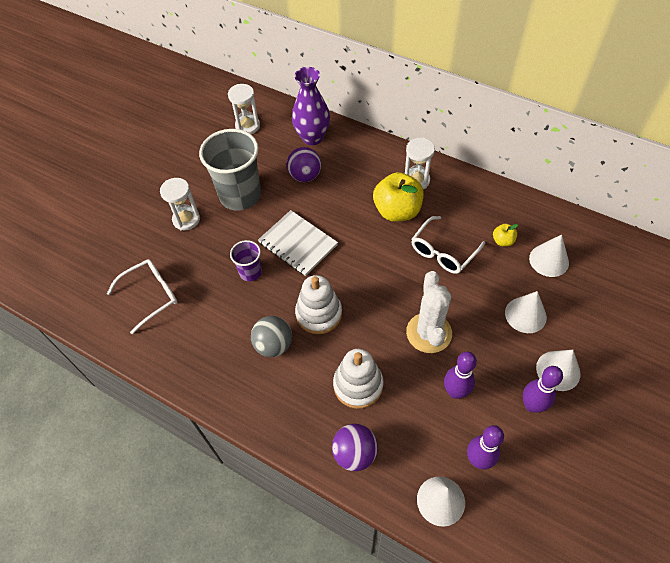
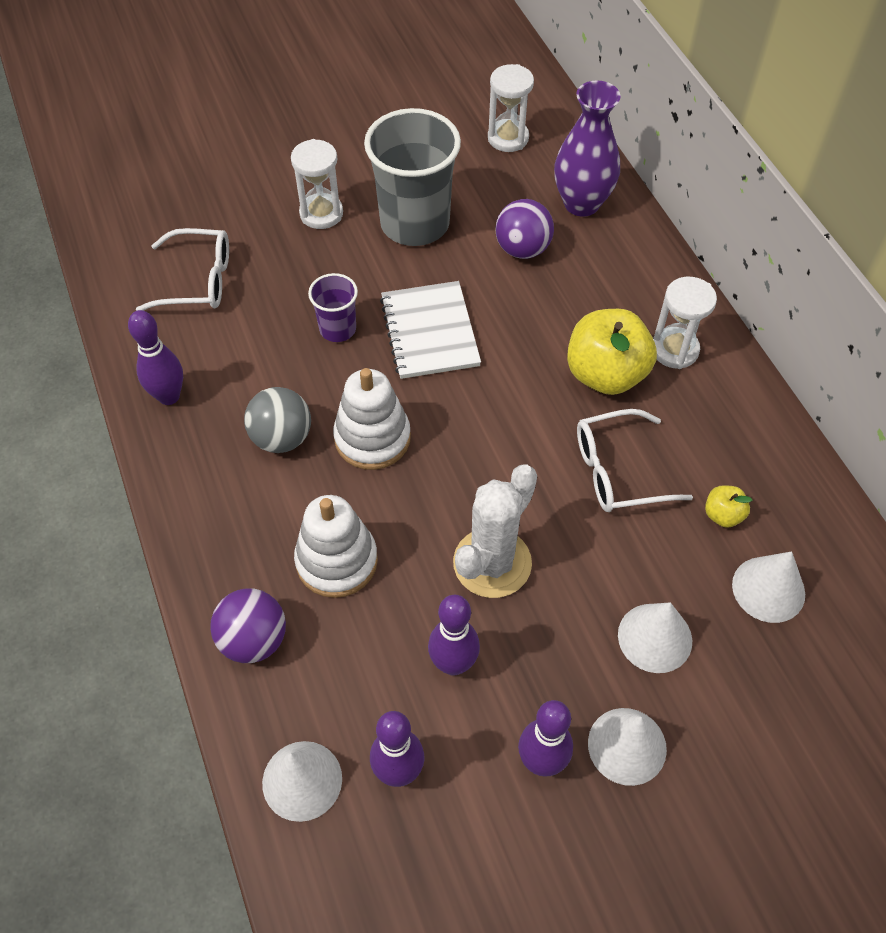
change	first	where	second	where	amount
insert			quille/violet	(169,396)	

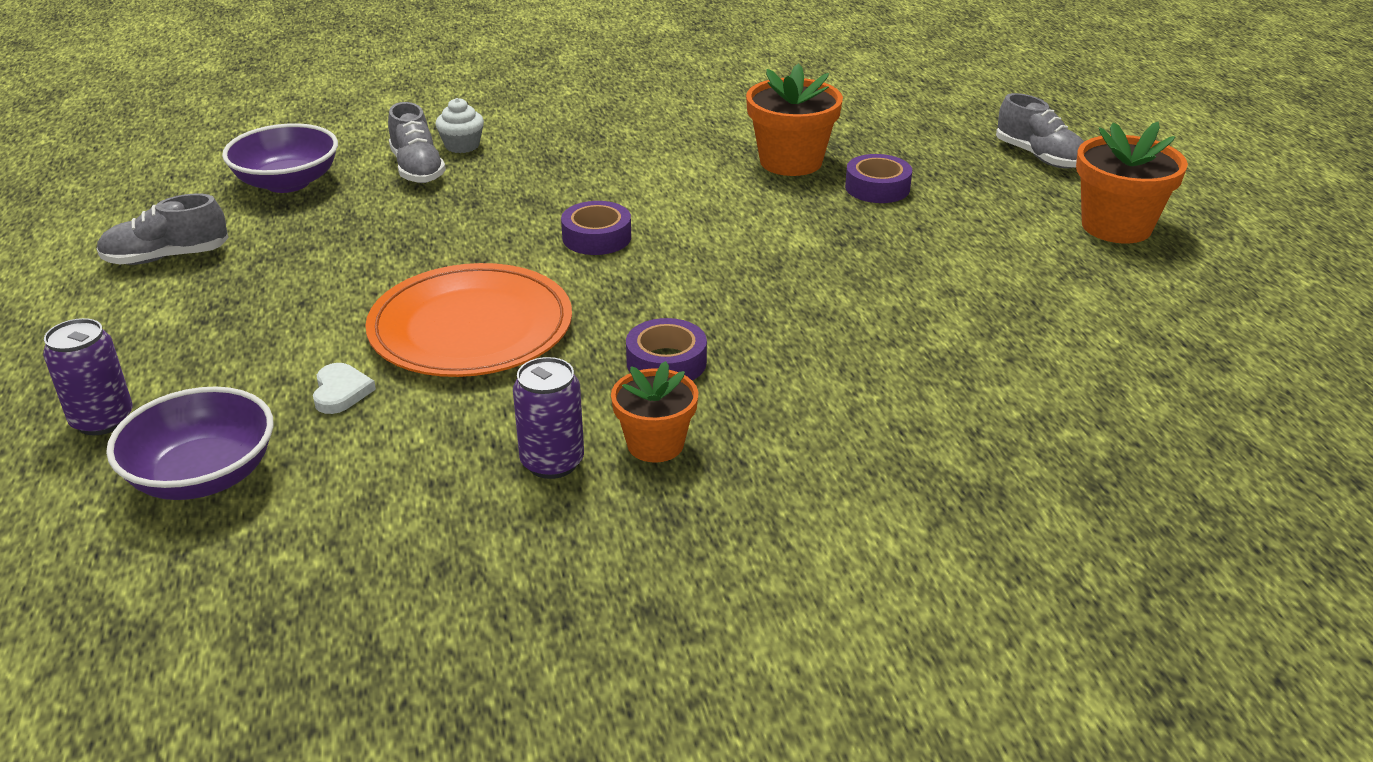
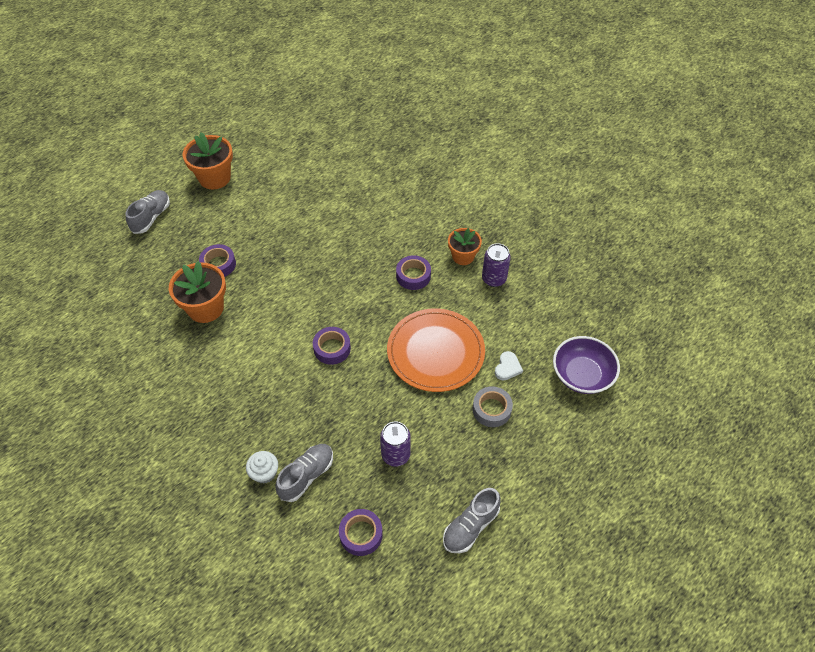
change	first	where	second	where	amount
move	canette/violet	(102,420)		(395,455)	
rotate	chaussure/gris	(166,257)		(470,526)	90 degrees clockwise
replace	bol/violet	(287,182)	ruban adhésif/violet	(361,534)	
rotate	cœur/blanc	(341,392)		(507,367)	150 degrees clockwise
insert			ruban adhésif/gris	(491,409)	

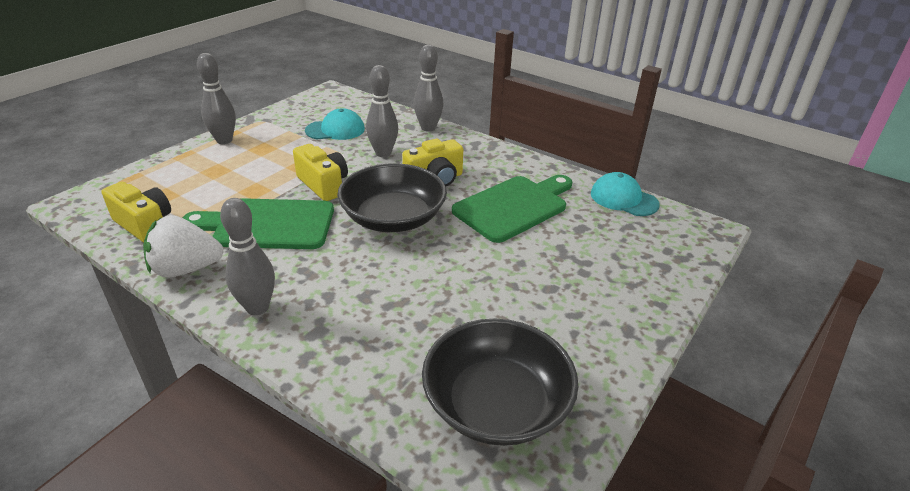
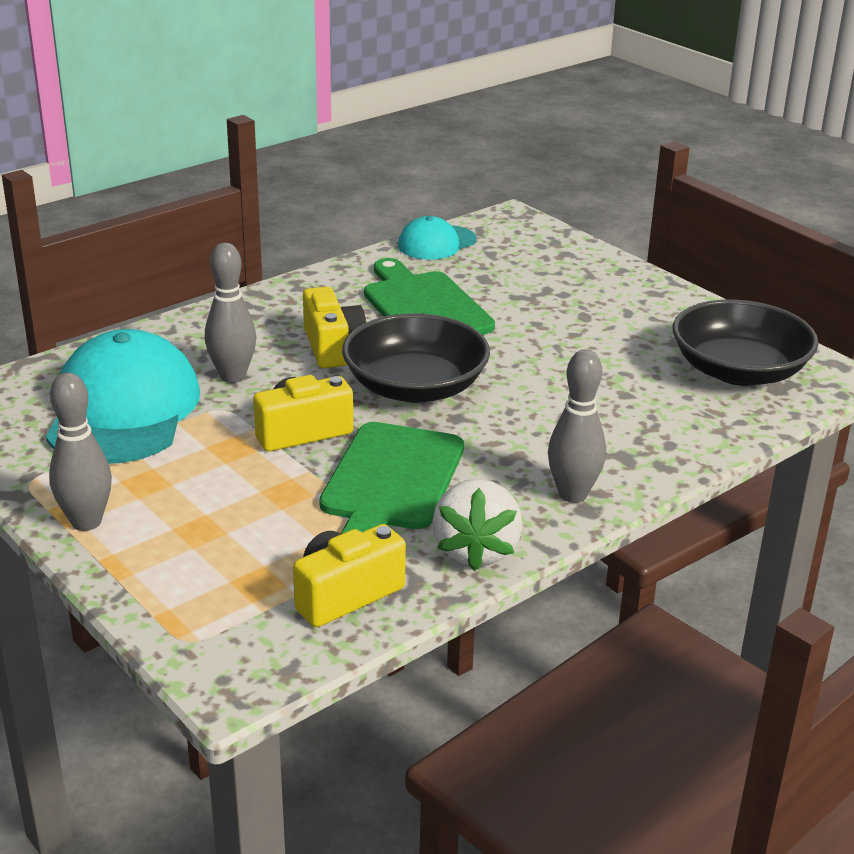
change	first	where	second	where	amount
resize	casquette/turquoise	(335,130)		(123,410)	x1.87
delete	quille/gris	(428,128)			

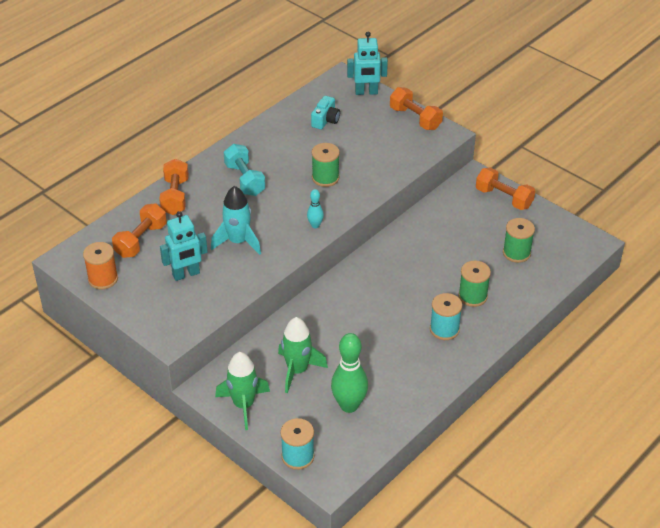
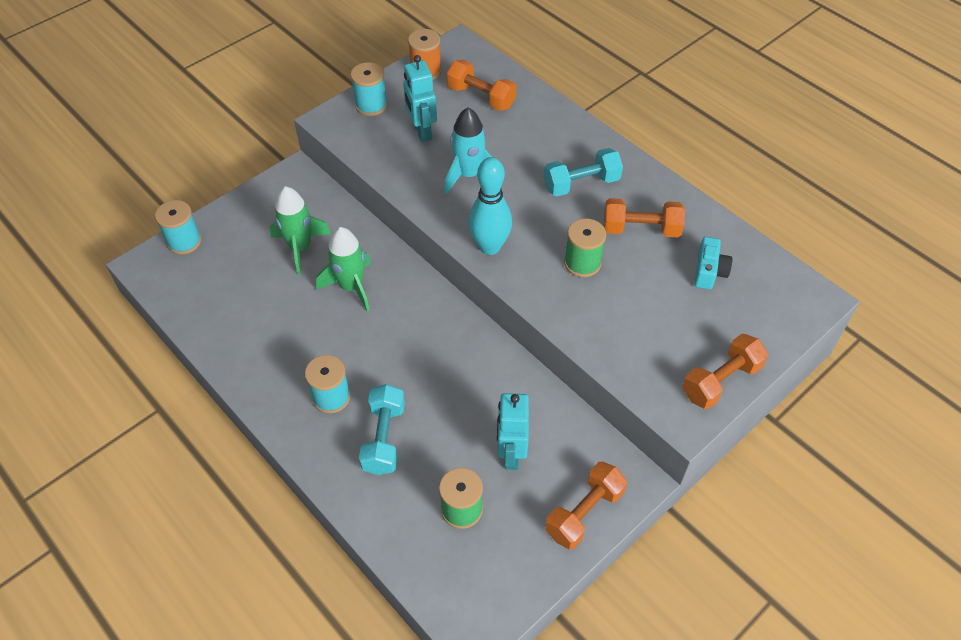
change	first	where	second	where	amount
move	haltère/orange	(175,196)		(641,229)	
move	fusée/vert	(244,405)		(351,287)	
resize	quille/turquoise	(315,225)		(490,247)	x1.99
rotate	appareil photo/turquoise	(325,120)		(709,271)	105 degrees counterclockwise
delete	quille/vert	(349,405)			
move	robot/turquoise	(366,92)		(510,454)	
replace	bobine/vert	(472,296)	haltère/turquoise	(384,438)	
insert			bobine/turquoise	(371,105)	

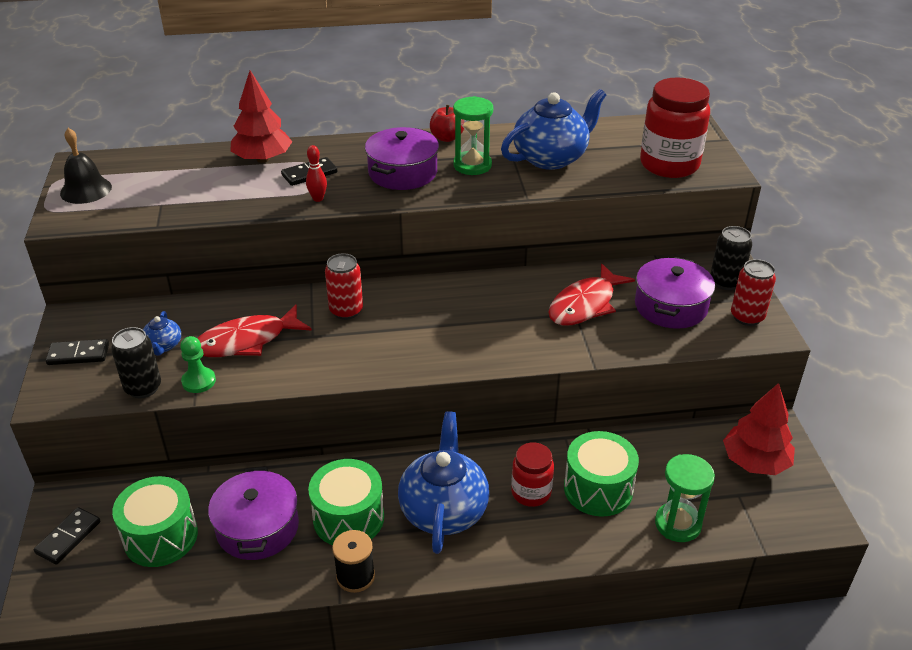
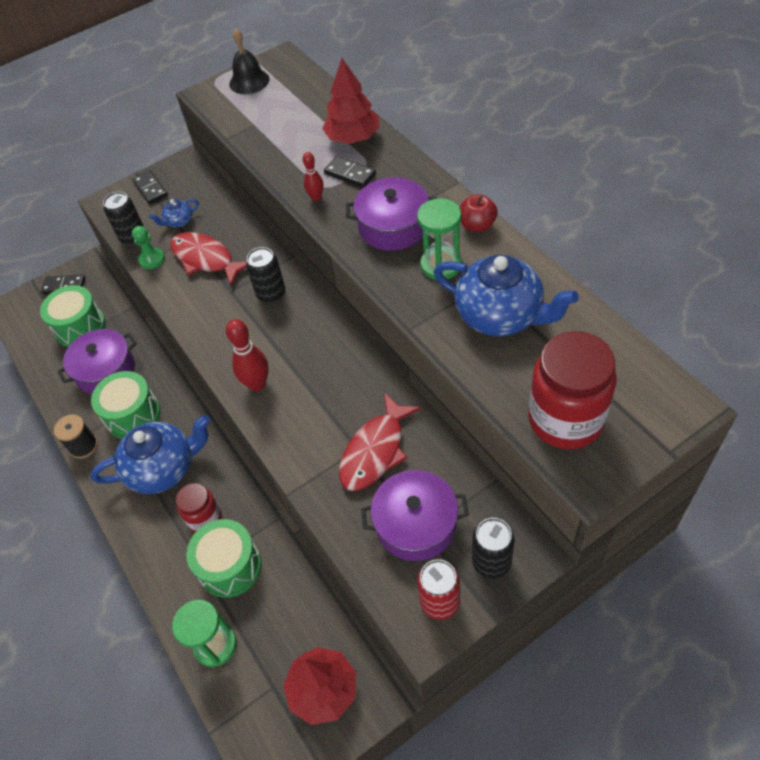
change	first	where	second	where	amount
recolor	canette/rouge	(346,311)	canette/noir	(271,294)	
rotate	poisson/rouge	(585,305)		(375,451)	75 degrees counterclockwise
insert			quille/rouge	(257,384)	

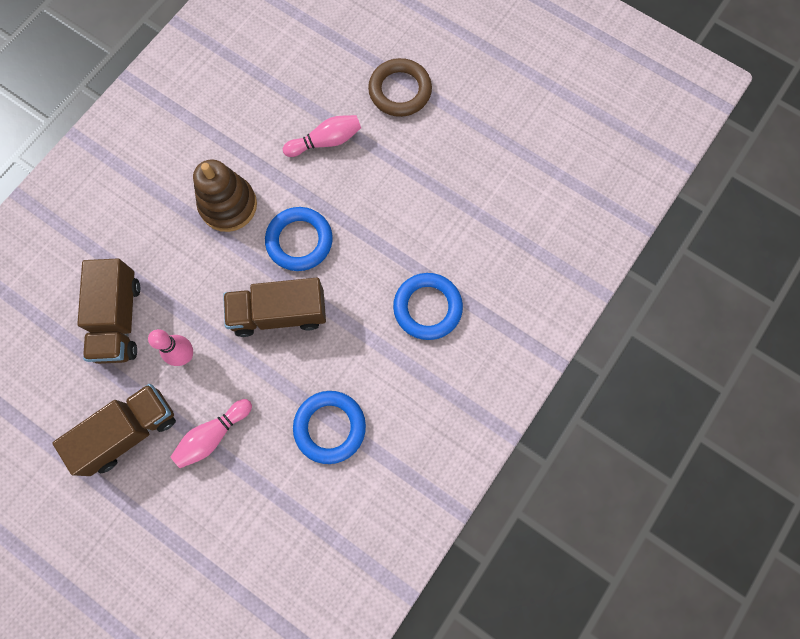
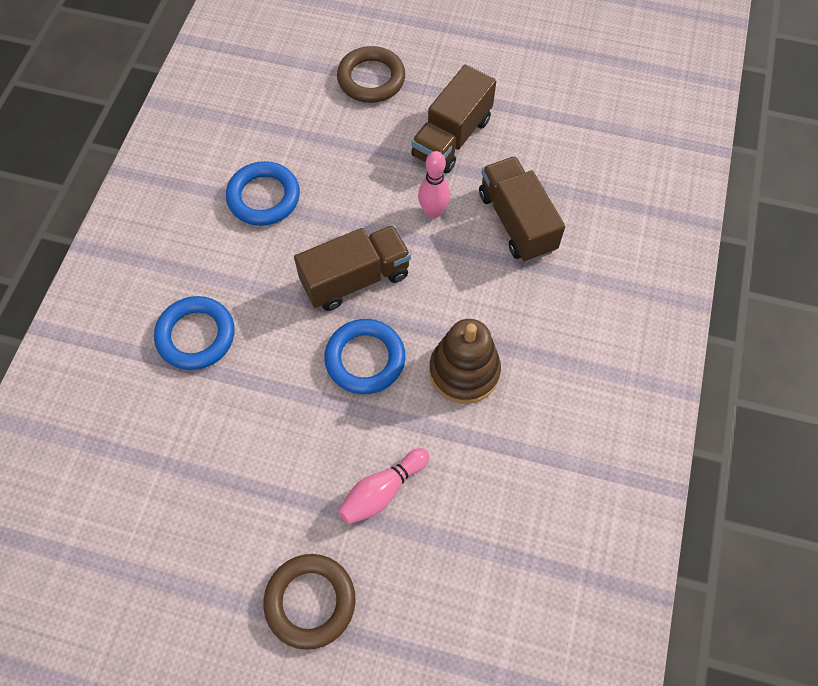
change	first	where	second	where	amount
delete	quille/rose	(213,435)			
insert			anneau/marron	(371,79)	

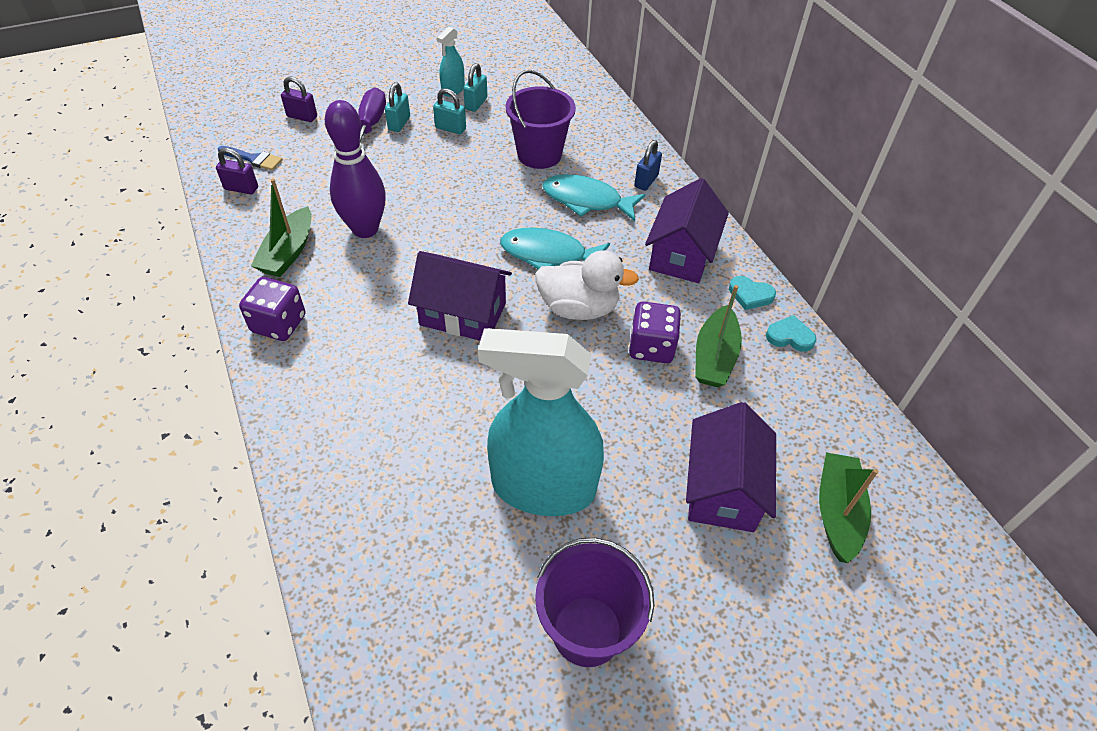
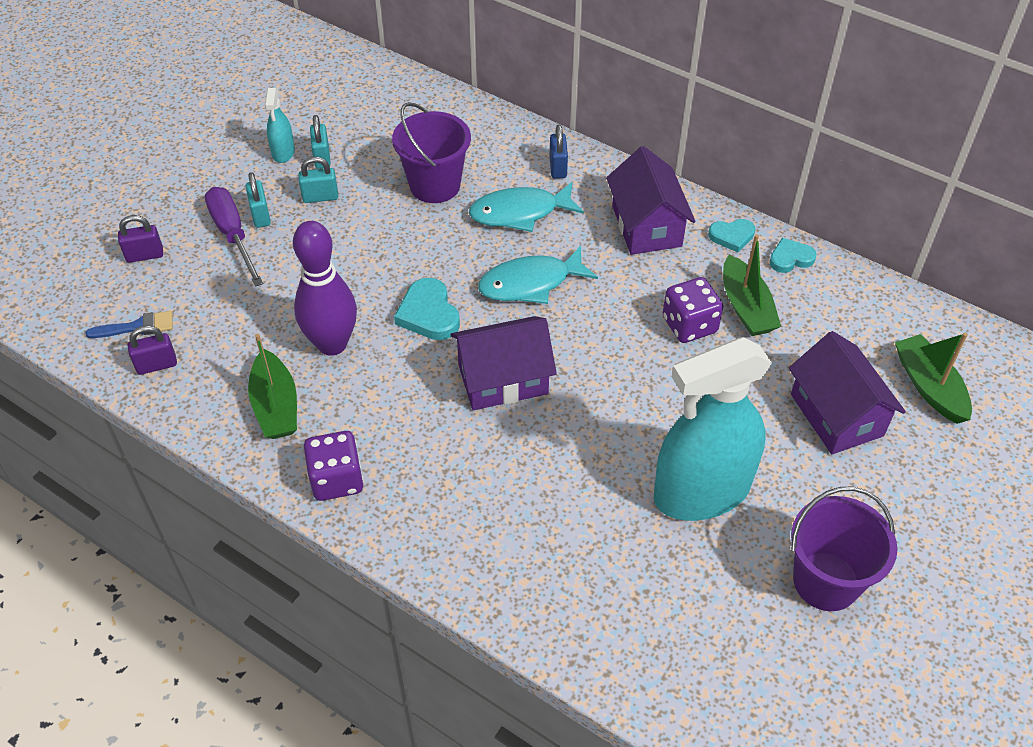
change	first	where	second	where	amount
delete	canard/blanc	(579,308)			
insert			cœur/turquoise	(428,314)	

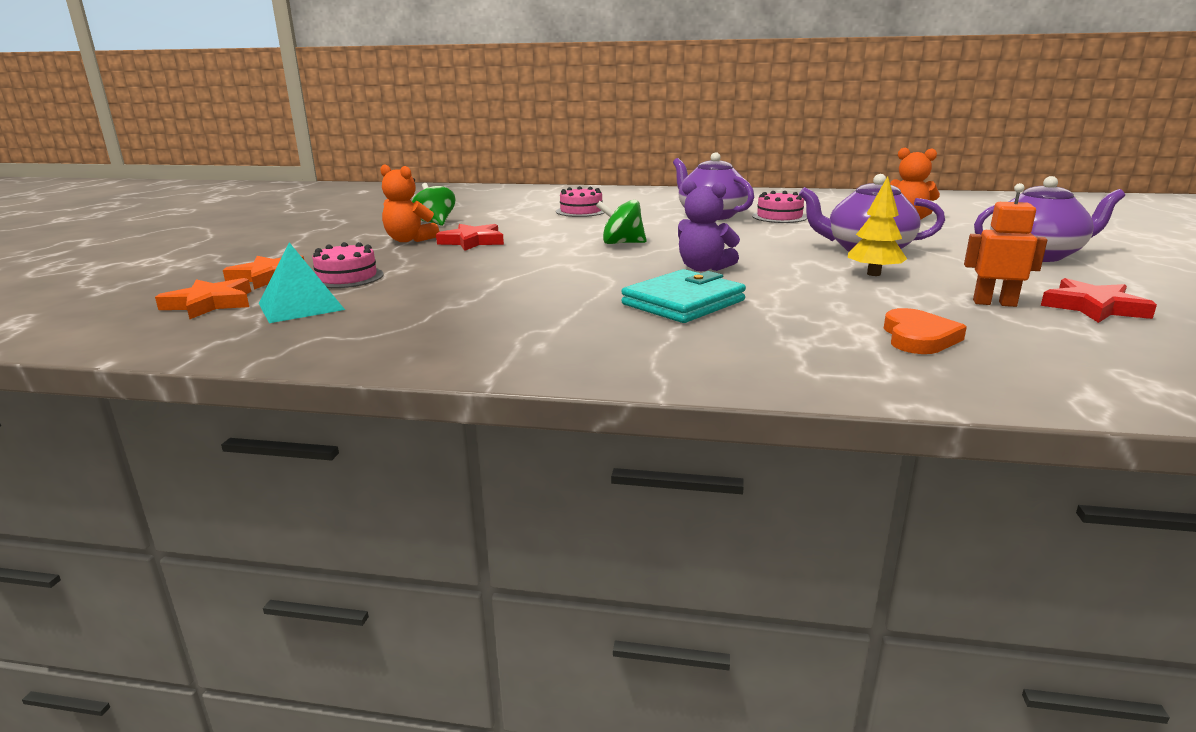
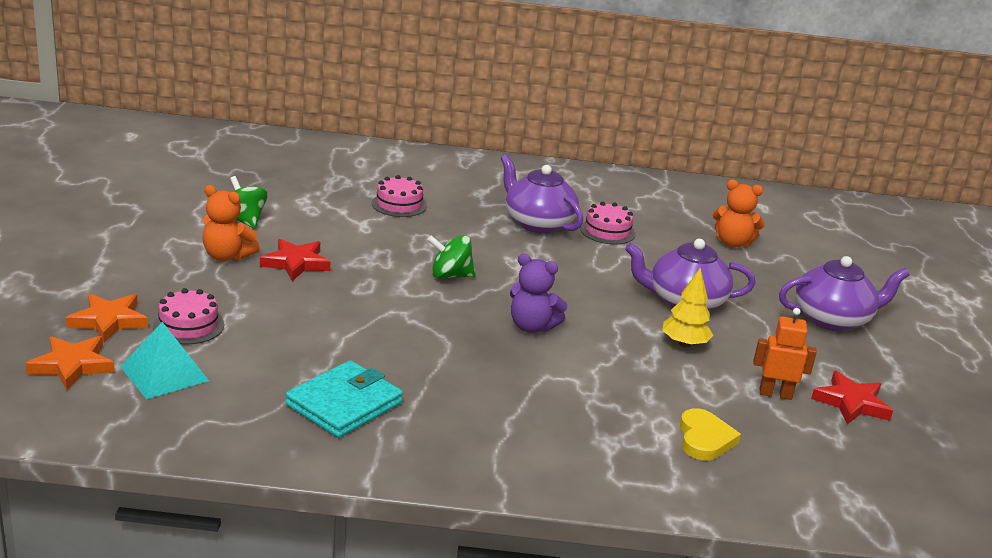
change	first	where	second	where	amount
move	portefeuille/turquoise	(683,302)		(344,404)	
recolor	cœur/orange	(918,337)	cœur/jaune	(704,439)	

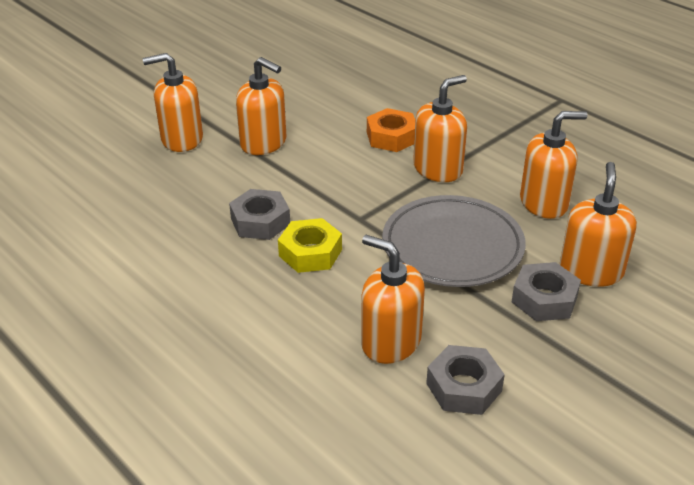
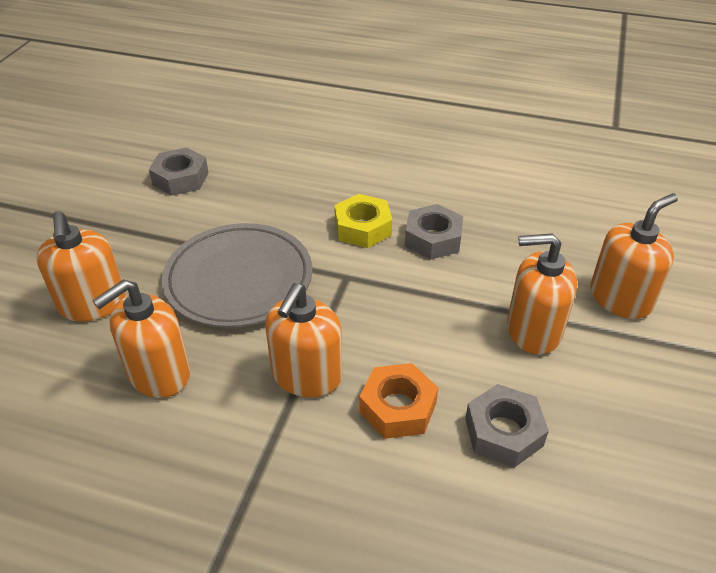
change	first	where	second	where	amount
delete	distributeur de savon/orange	(390,342)			
move	écrou/gris	(544,299)		(503,432)	

